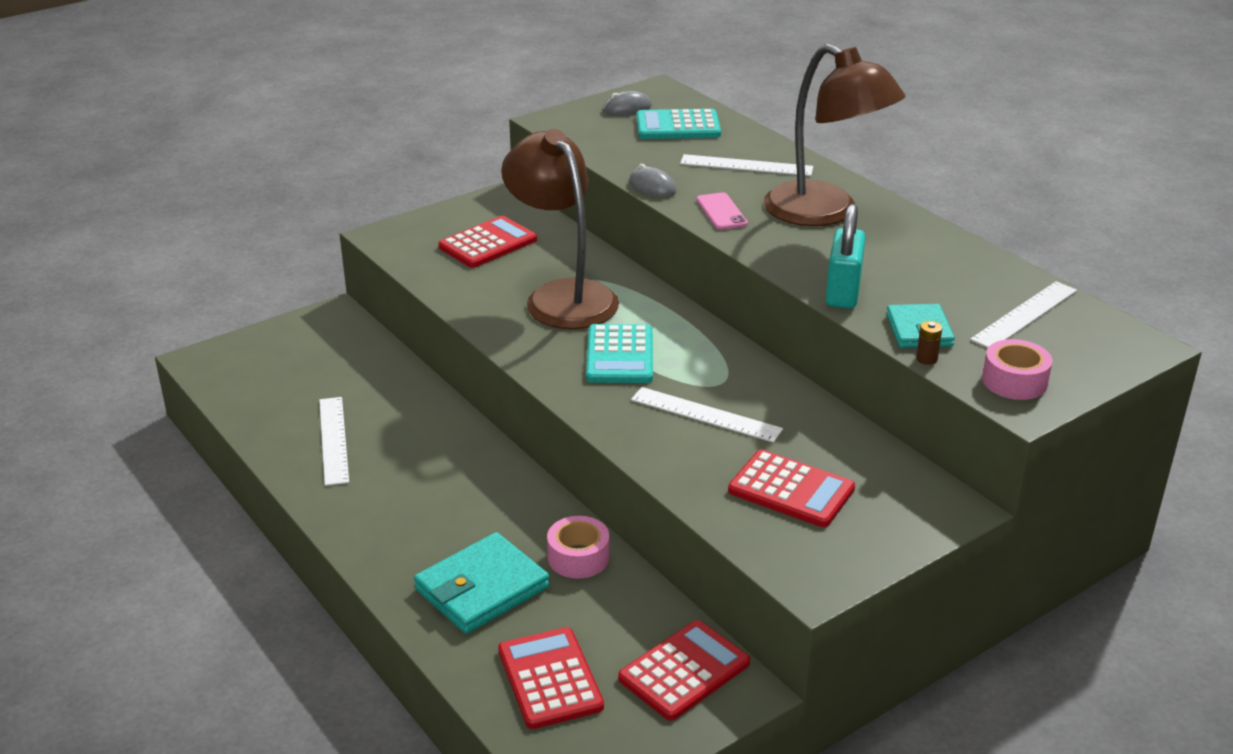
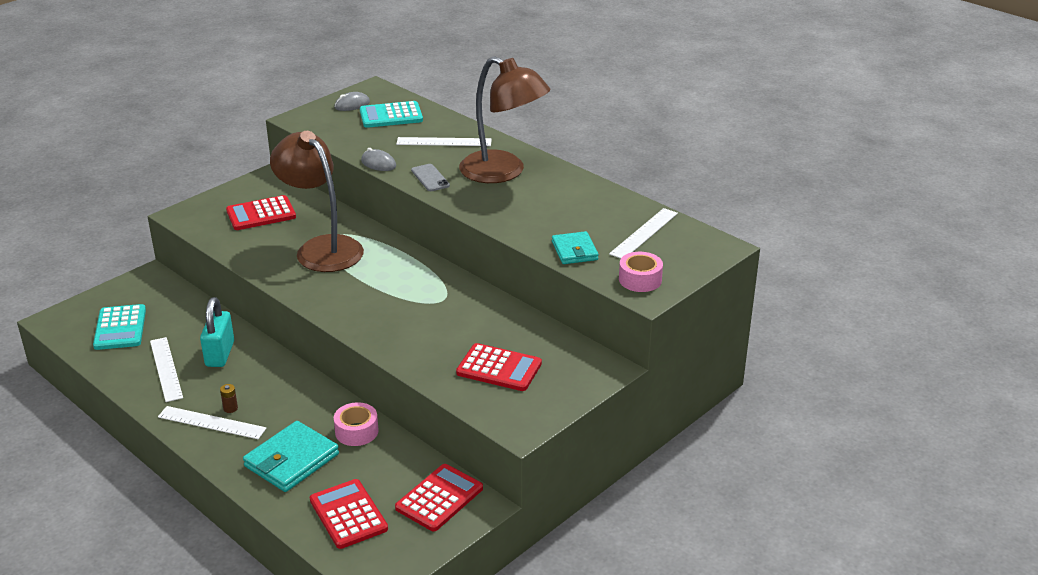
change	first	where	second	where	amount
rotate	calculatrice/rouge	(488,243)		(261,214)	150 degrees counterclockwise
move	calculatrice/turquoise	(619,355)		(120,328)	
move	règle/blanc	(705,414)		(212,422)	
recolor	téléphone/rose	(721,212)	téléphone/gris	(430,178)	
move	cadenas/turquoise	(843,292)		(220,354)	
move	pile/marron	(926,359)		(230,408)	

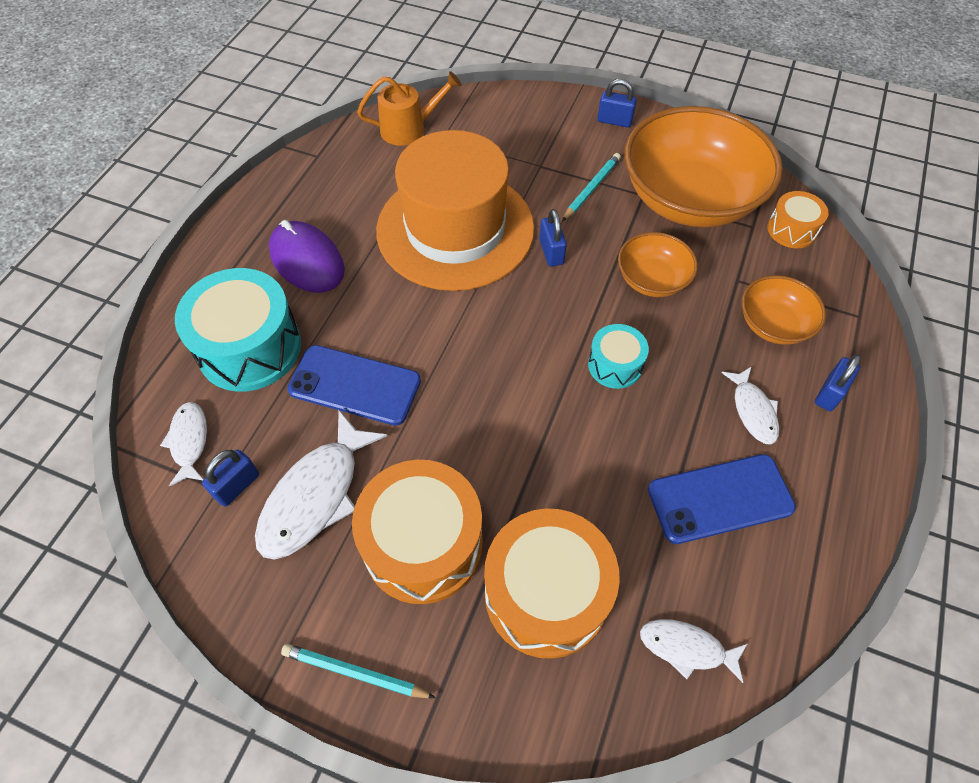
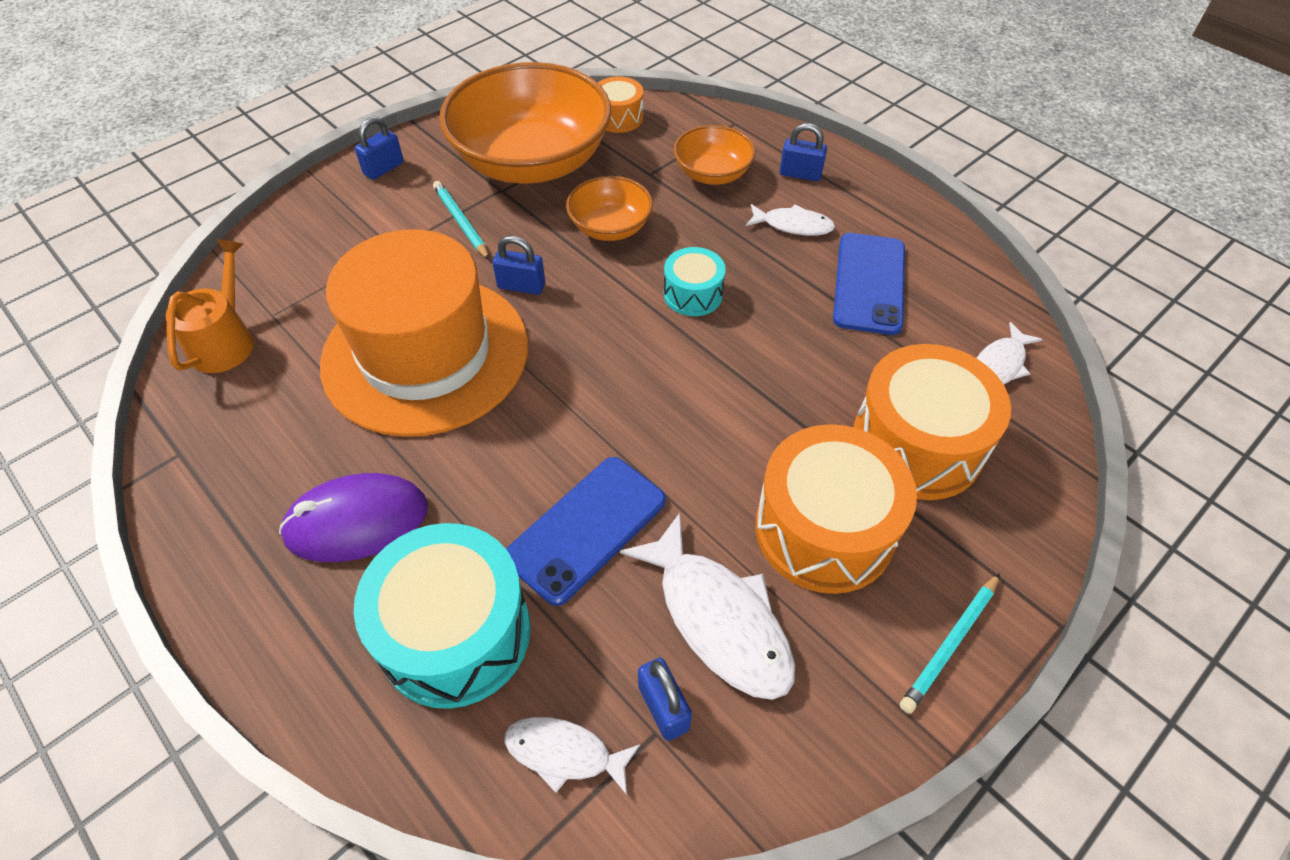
change	first	where	second	where	amount
rotate	cadenas/bleu	(829,393)		(800,174)	45 degrees counterclockwise

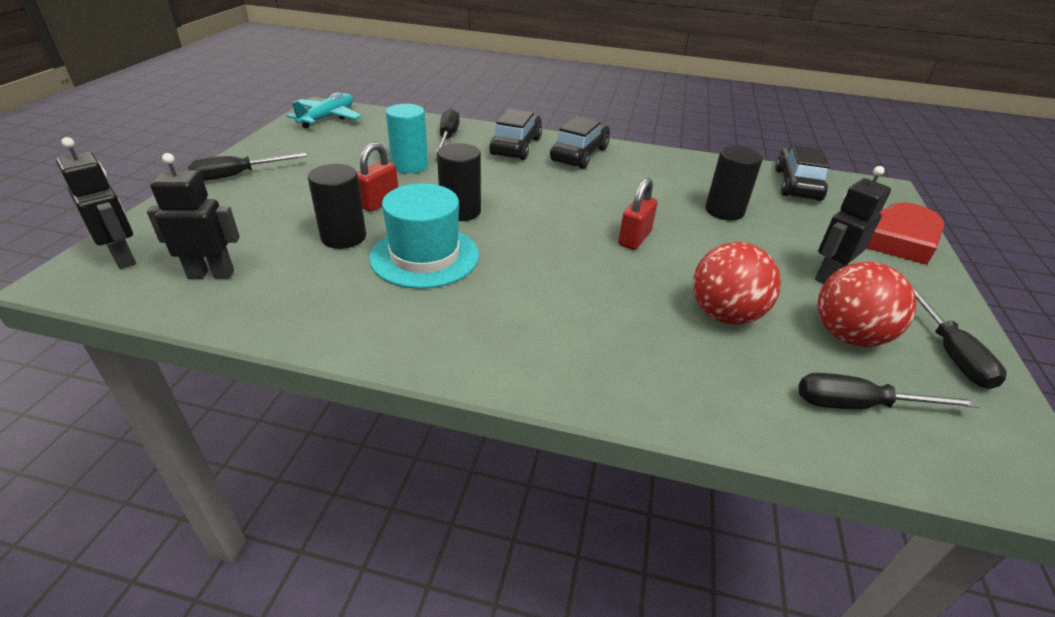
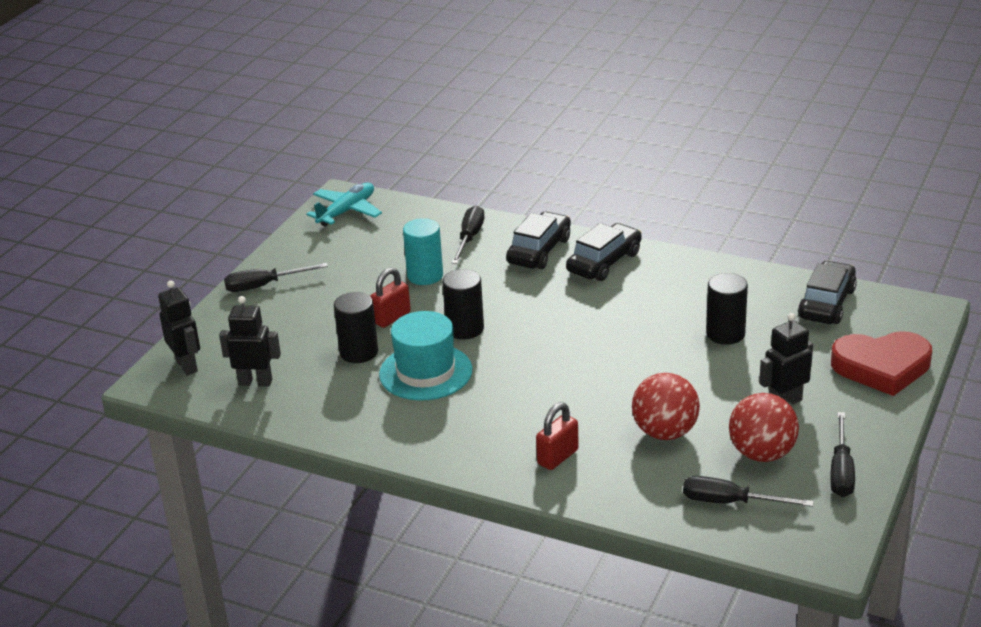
change	first	where	second	where	amount
move	cadenas/rouge	(634,239)		(557,457)	

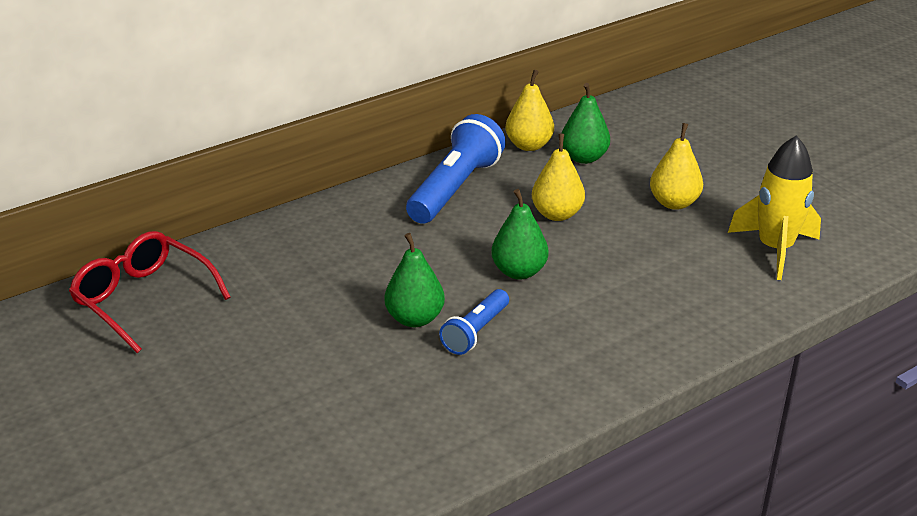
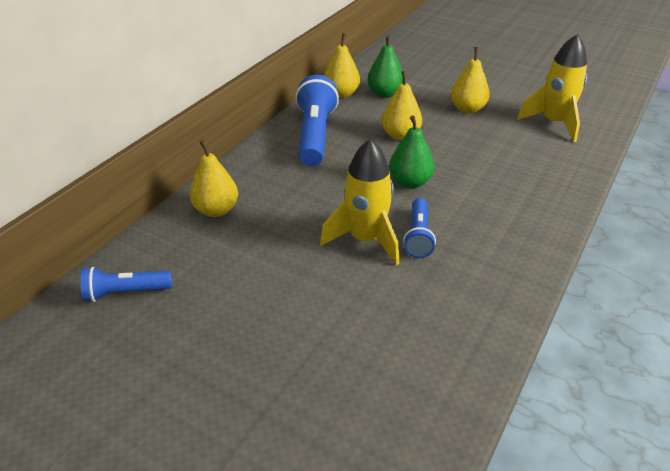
change	first	where	second	where	amount
replace	lunettes/rouge	(143,299)	lampe de poche/bleu	(126,292)	
replace	poire/vert	(415,318)	fusée/jaune	(365,239)	
insert			poire/jaune	(216,210)	

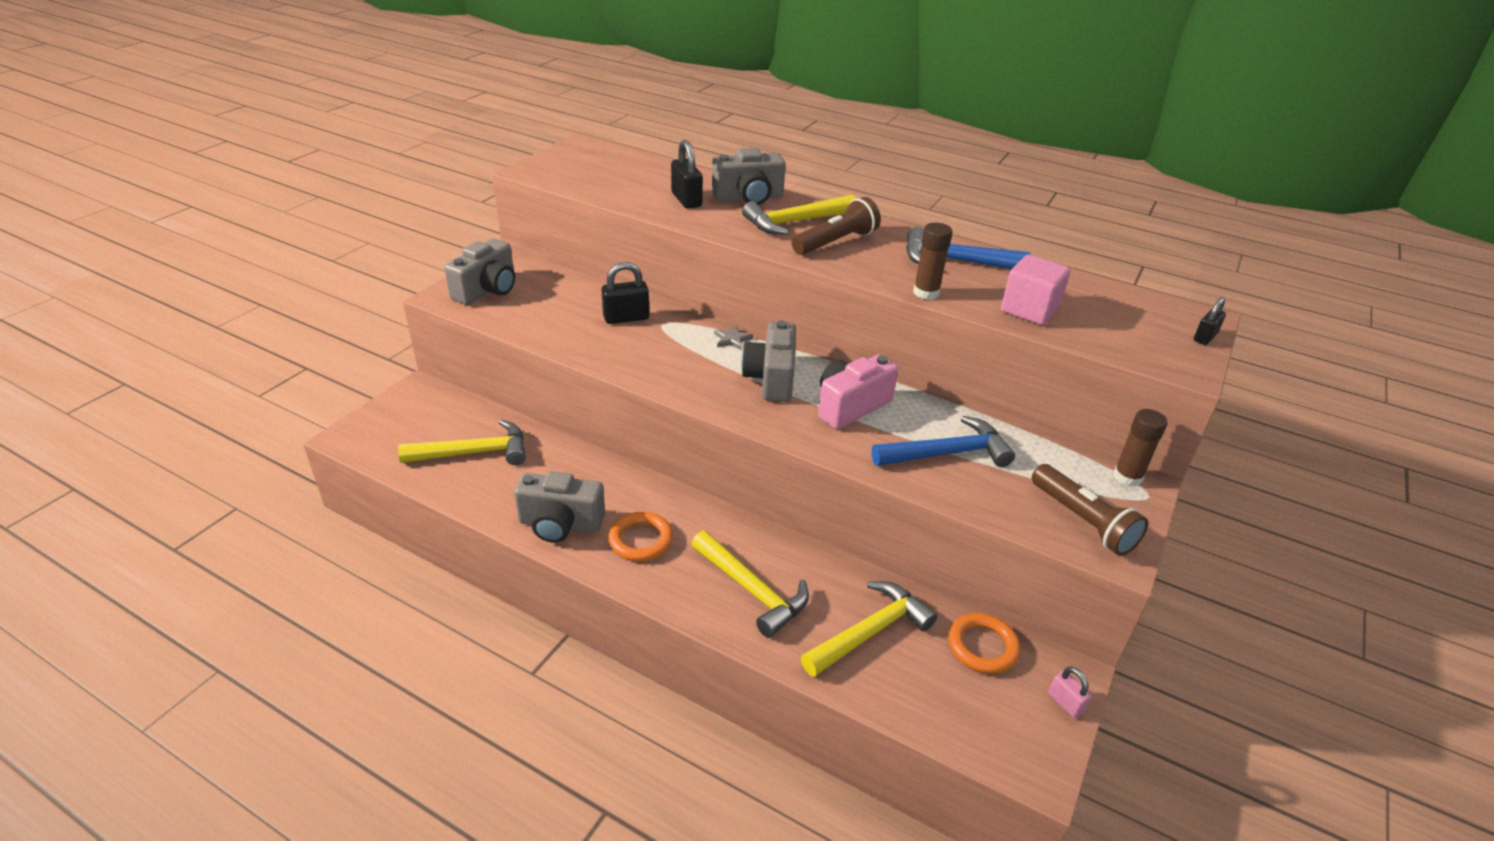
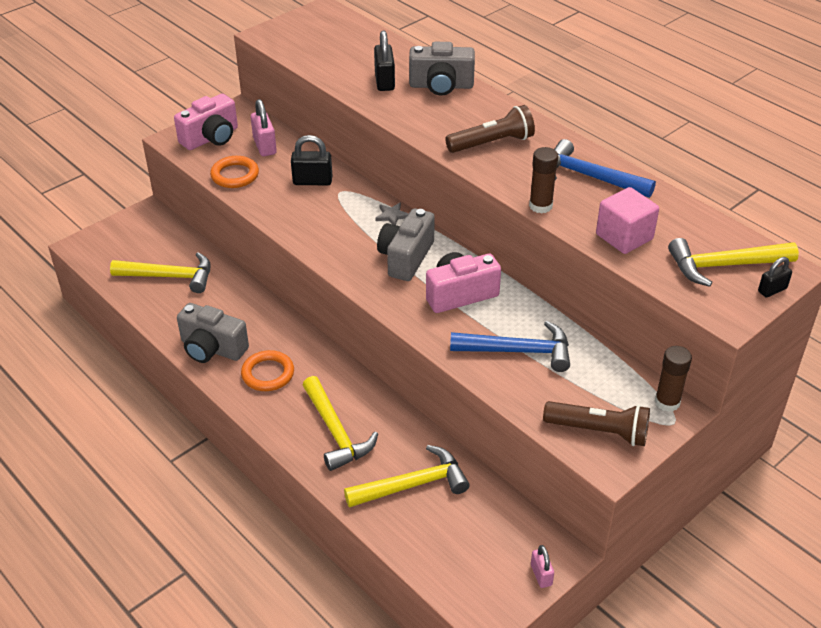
change	first	where	second	where	amount
recolor	appareil photo/gris	(487,290)	appareil photo/rose	(211,138)	
move	marteau/jaune	(795,222)		(724,266)	
move	anneau/orange	(982,646)		(235,175)	
rotate	lampe de poche/marron	(1083,521)		(599,431)	60 degrees counterclockwise
insert			cadenas/rose	(265,146)	

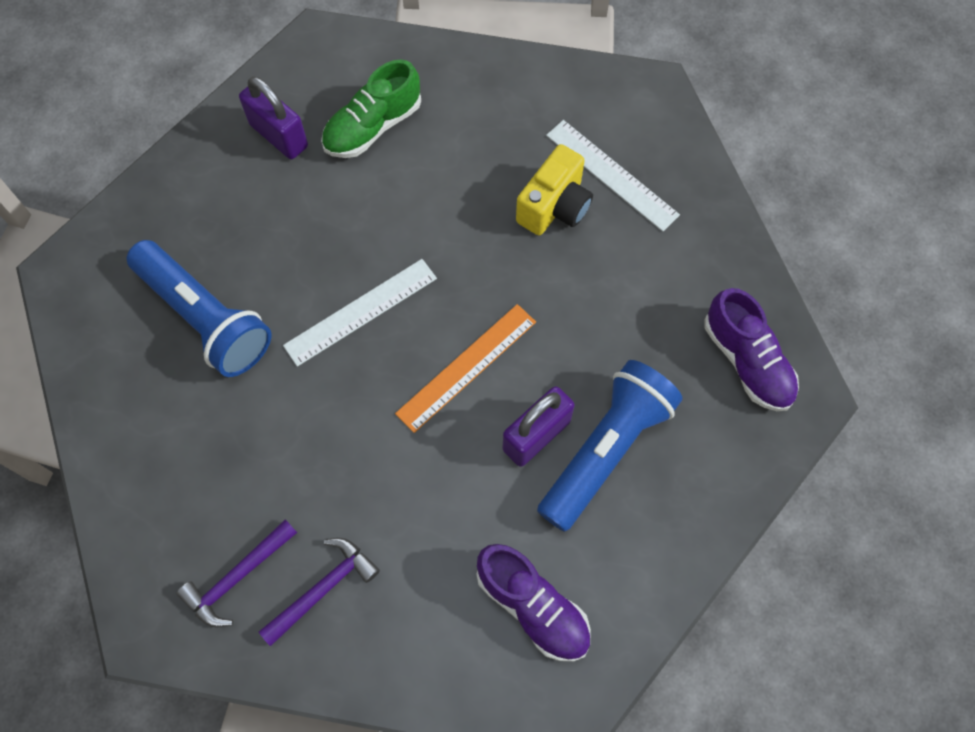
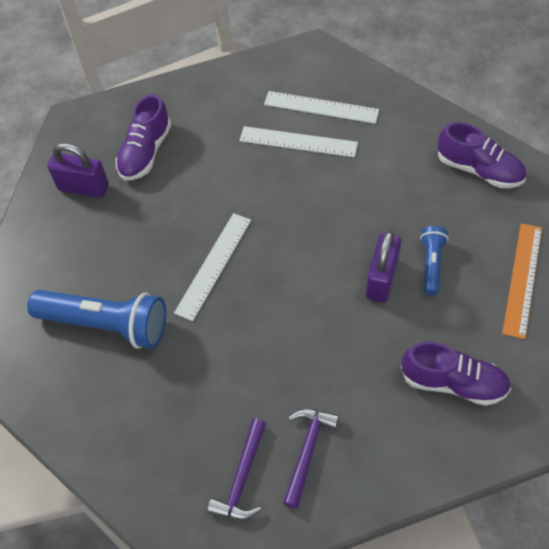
change	first	where	second	where	amount
recolor	chaussure/vert	(372,127)	chaussure/violet	(145,152)	
move	règle/orange	(467,367)		(522,279)	
replace	appareil photo/jaune	(554,207)	règle/blanc	(298,142)	
resize	lampe de poche/bleu	(606,450)		(431,264)	x0.52

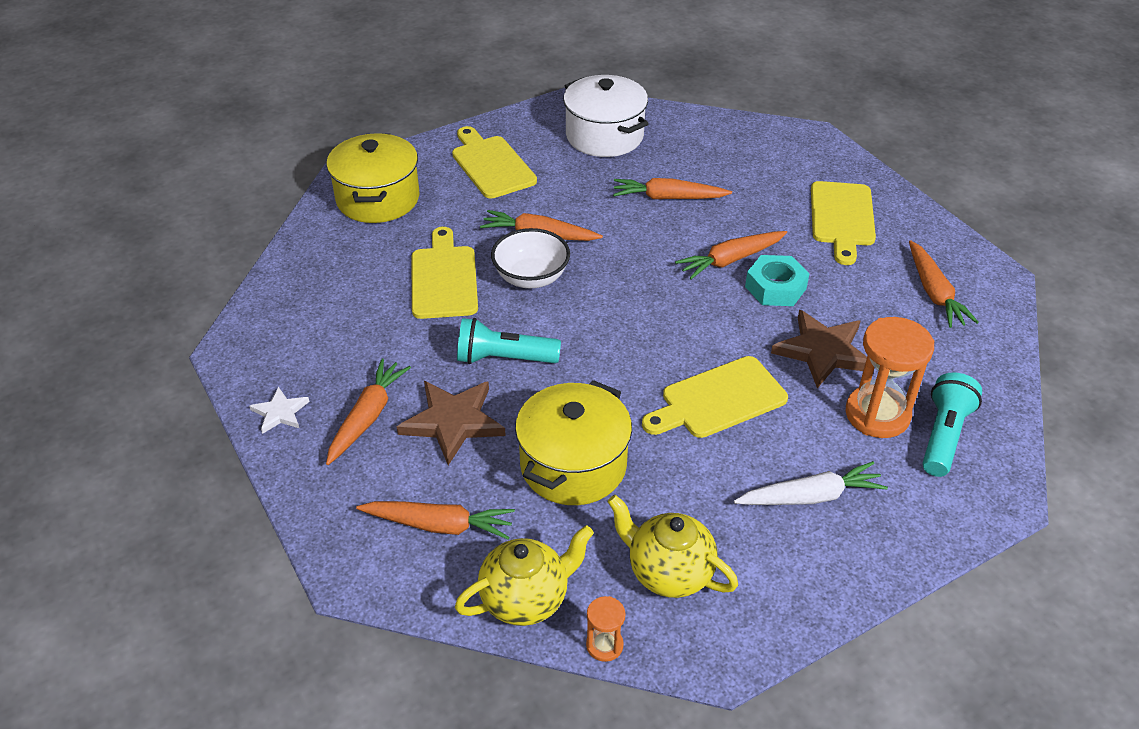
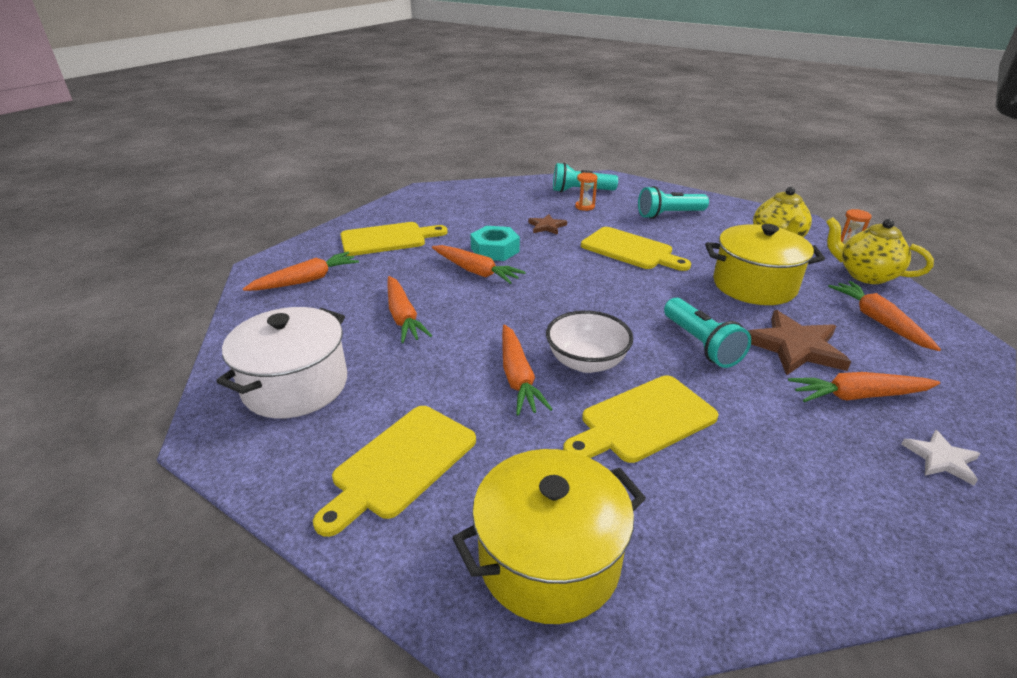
change	first	where	second	where	amount
replace	carotte/blanc	(810,496)	lampe de poche/turquoise	(669,215)	
resize	étoile/marron	(823,351)		(547,226)	x0.55
resize	sablier/orange	(877,414)		(585,207)	x0.48
move	carotte/orange	(934,292)		(306,280)	

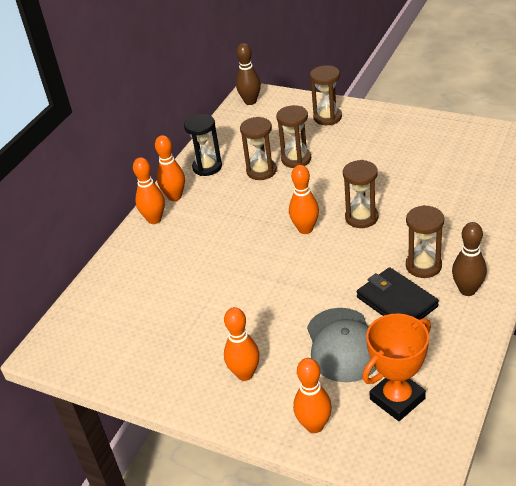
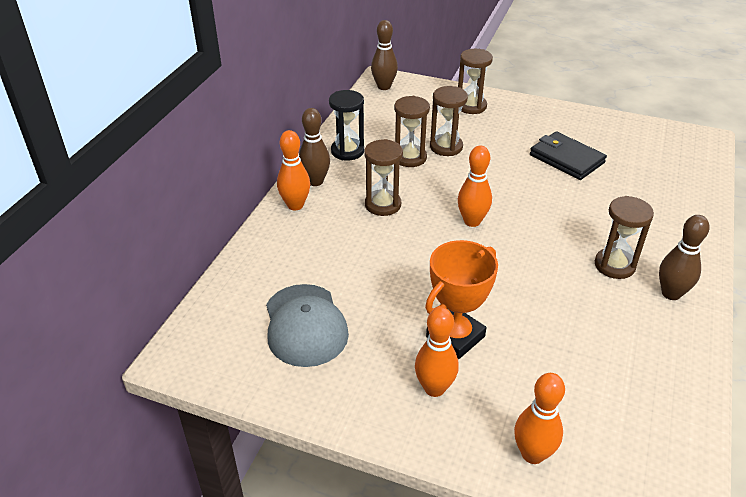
change	first	where	second	where	amount
recolor	quille/orange	(175,197)	quille/marron	(315,181)	
move	casquette/gris	(343,345)		(305,325)	
move	sablier/marron	(361,217)		(383,205)	
move	portefeuille/noir	(396,302)		(566,159)	
move	trophée/orange	(397,399)		(455,337)	

